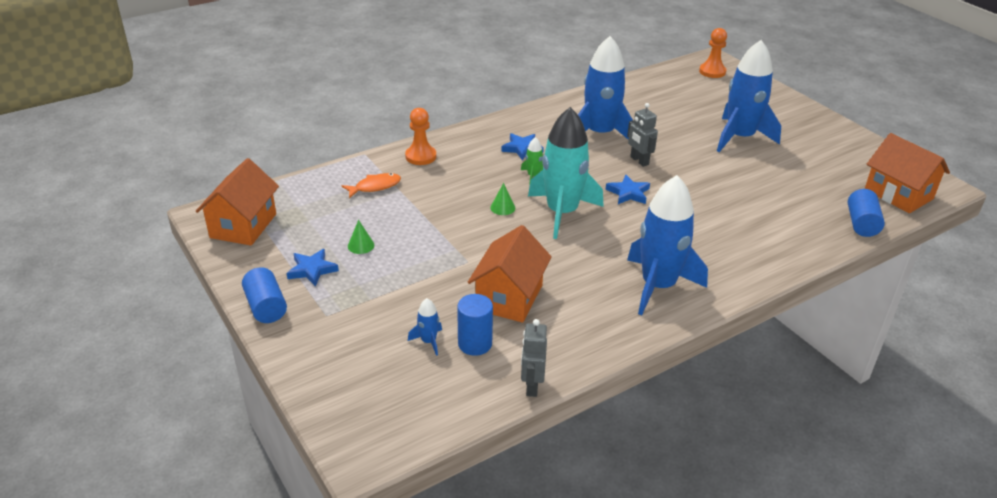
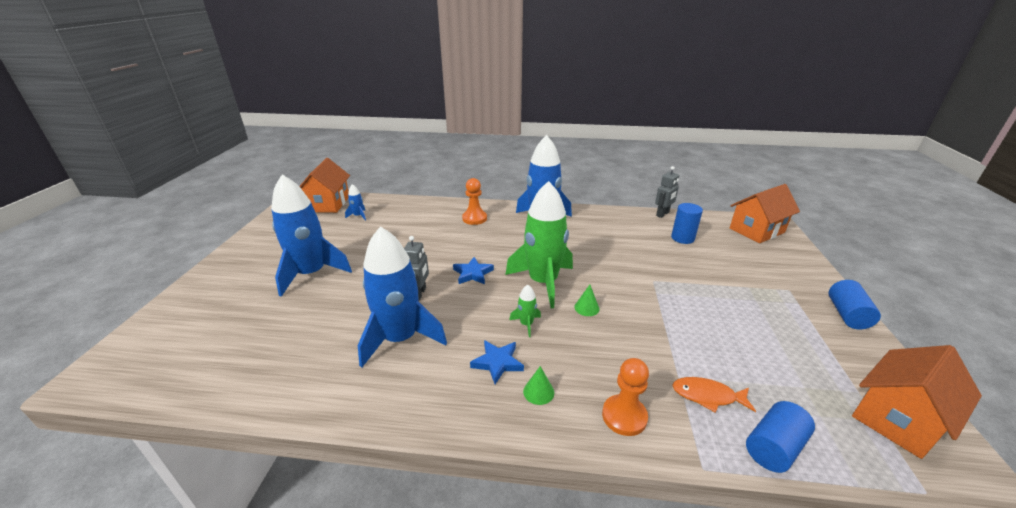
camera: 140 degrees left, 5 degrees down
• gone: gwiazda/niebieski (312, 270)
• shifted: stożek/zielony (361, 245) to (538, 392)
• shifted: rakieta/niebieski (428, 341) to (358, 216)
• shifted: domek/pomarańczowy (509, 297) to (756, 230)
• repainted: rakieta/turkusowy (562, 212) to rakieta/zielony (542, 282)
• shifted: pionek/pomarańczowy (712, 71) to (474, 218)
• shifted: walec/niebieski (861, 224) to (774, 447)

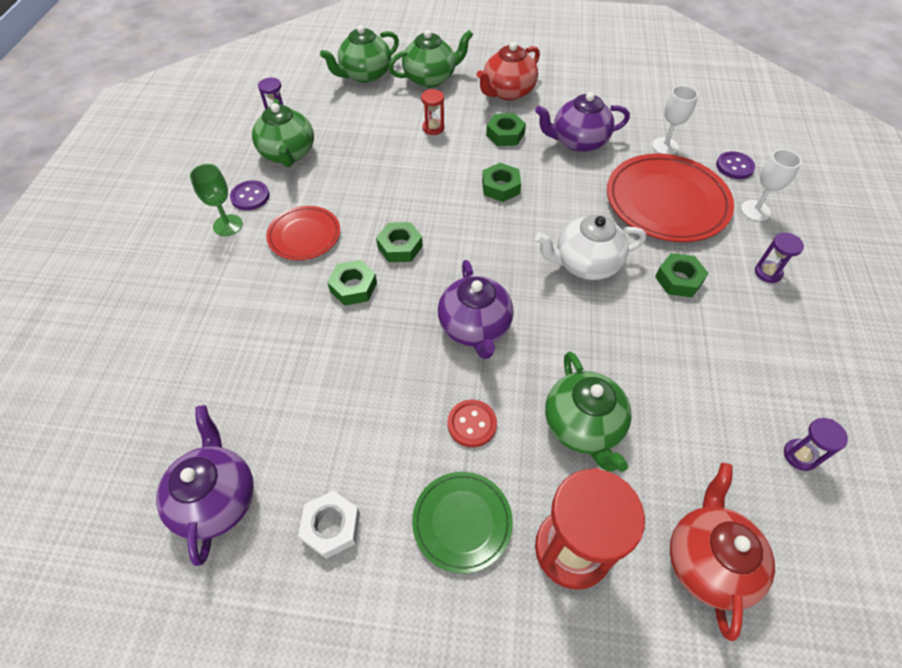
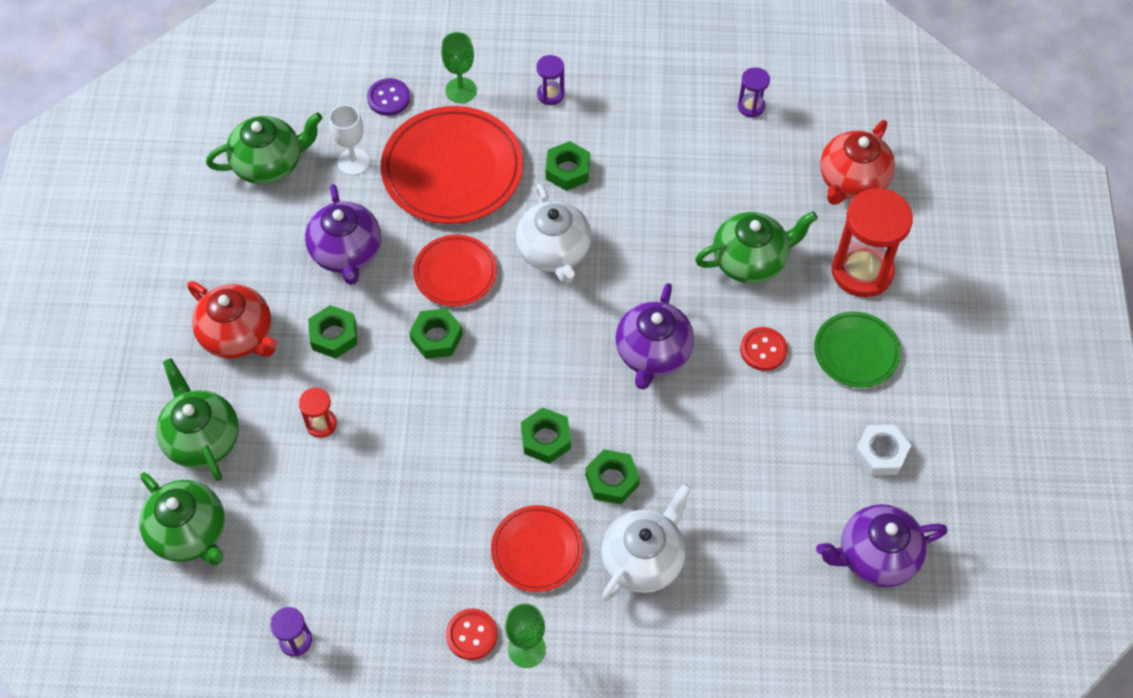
camera: 95 degrees left, 5 degrees up
• repainted: guzik/fioletowy (250, 197) to guzik/czerwony (471, 635)
• shifted: imbryk/zielony (288, 154) to (270, 164)
• rotated: imbryk/fioletowy (475, 327) = (652, 354) 120 degrees clockwise
• rotated: imbryk/czerwony (708, 561) = (851, 181) 60 degrees counterclockwise
• repainted: kielich/biały (755, 210) to kielich/zielony (461, 90)
• new: talerz/czerwony (455, 273)
• new: imbryk/biały (643, 559)

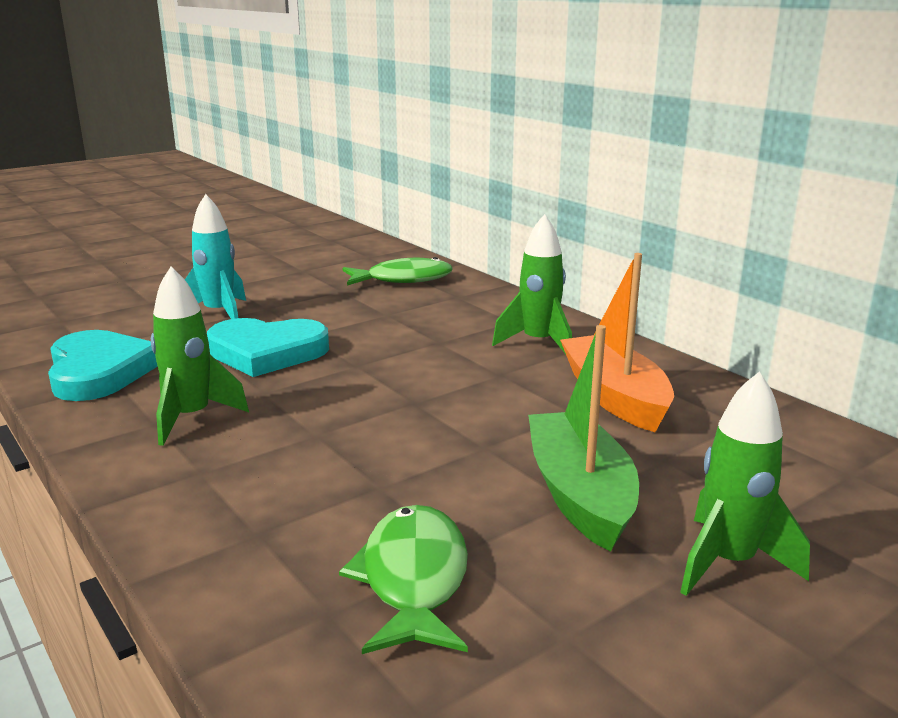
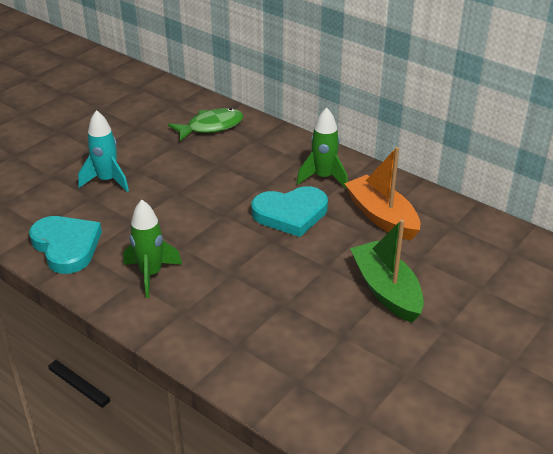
camera: 15 degrees left, 15 degrees up
• shifted: serce/turkusowy (267, 352) to (290, 214)
• gone: ryba/zielony (413, 580)
• gone: rakieta/zielony (728, 563)

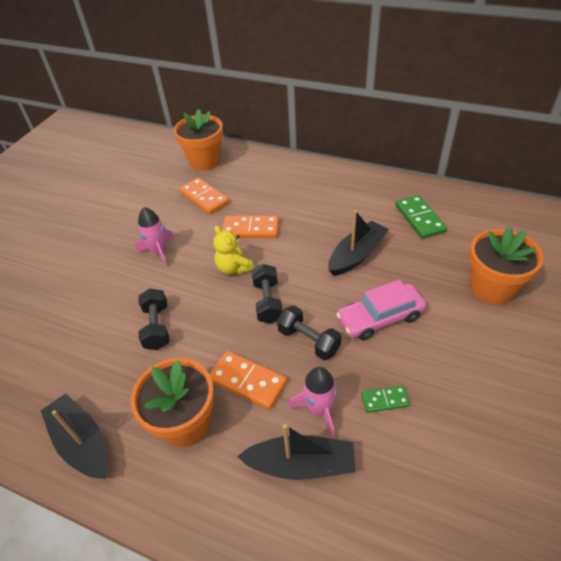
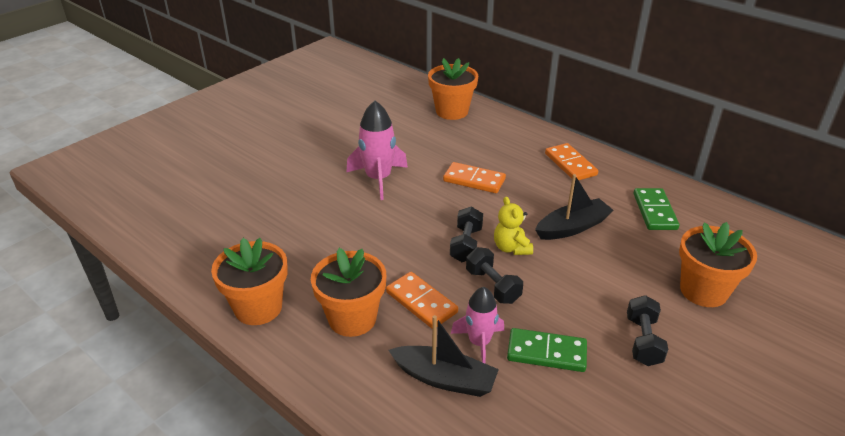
camera: 15 degrees right, 10 degrees down
• swapped: łódka/czarny (82, 442) to doniczka/pomarańczowy (258, 308)
• scaled: rakieta/różowy (159, 252) = (378, 179) x1.51
• shifted: hantel/czarny (157, 327) to (643, 341)
• shifted: kostka domina/pomarańczowy (204, 198) to (570, 164)
• shifted: miś/żółty (234, 268) to (511, 248)
• gone: samochód/różowy (380, 318)
• scaled: kostka domina/zielony (384, 400) = (546, 353) x1.71

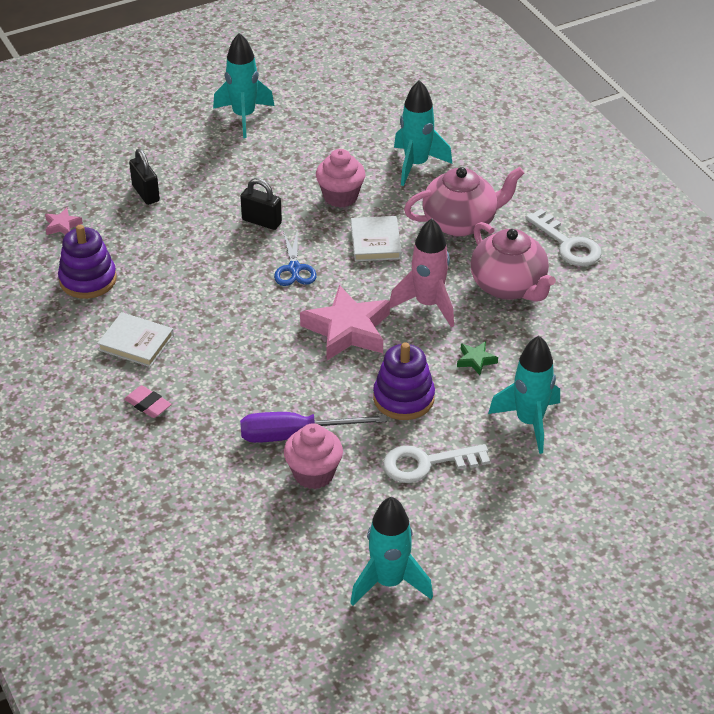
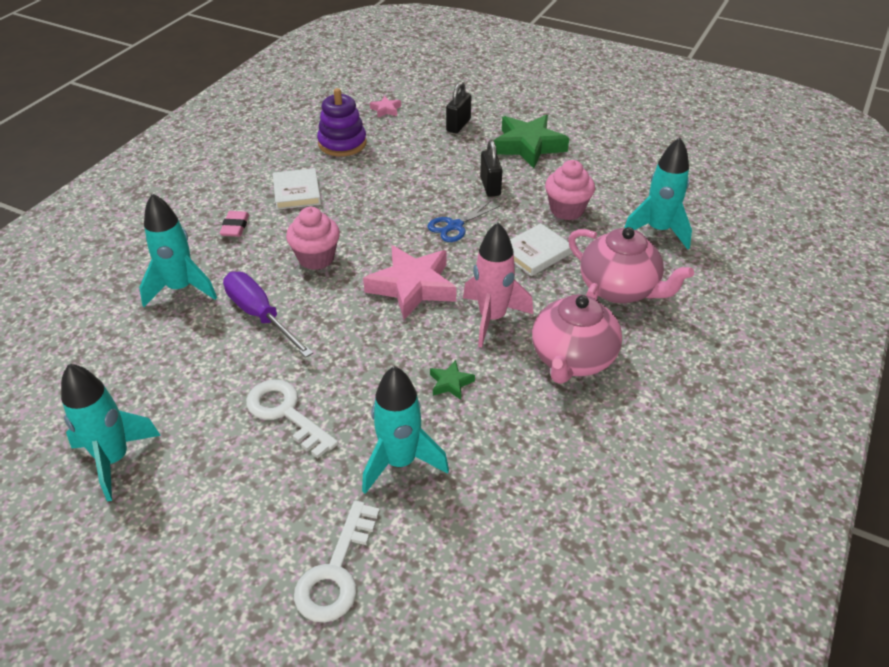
camera: 55 degrees right, 0 degrees up
• shifted: rakieta/turkusowy (244, 116) to (181, 289)
• shifted: muffinka/różowy (313, 474) to (316, 258)
• gone: zabawka nakładanka/fioletowy (403, 398)
• shifted: klucz/biały (568, 244) to (336, 572)
• new: gwiazda/zielony (528, 146)

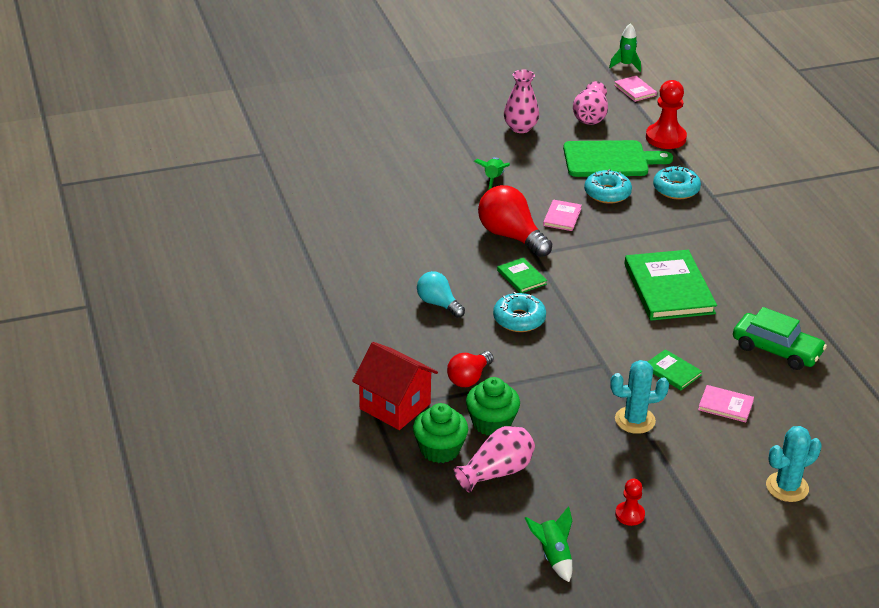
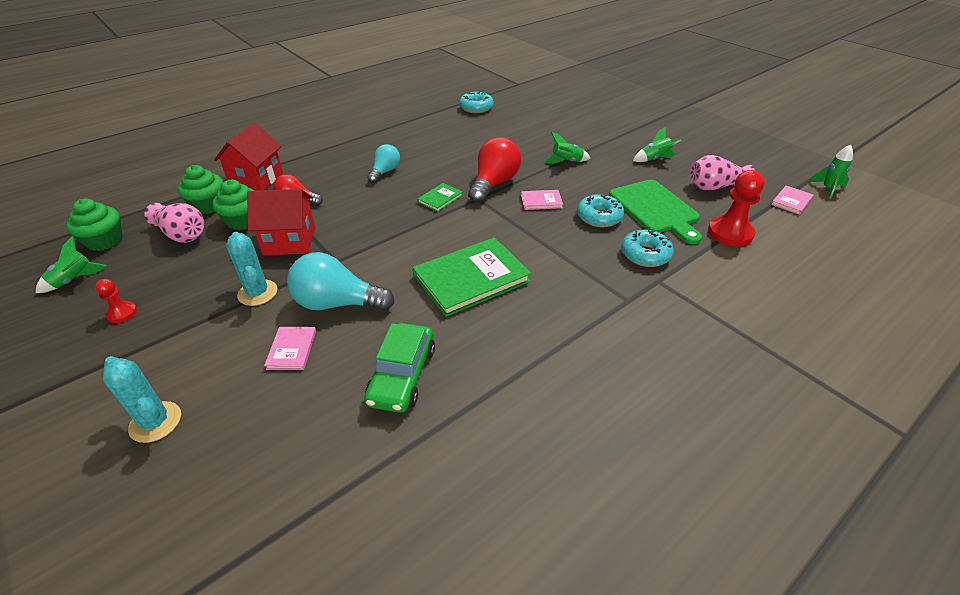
camera: 70 degrees right, 5 degrees up
• shifted: donut/turkusowy (519, 319) to (476, 108)
• swapped: wazon/różowy (520, 128) to rakieta/zielony (654, 159)
• swapped: książka/zielony (672, 372) to żarówka/turkusowy (337, 303)
• new: muffinka/zielony (105, 241)
• new: domek/czerwony (290, 241)

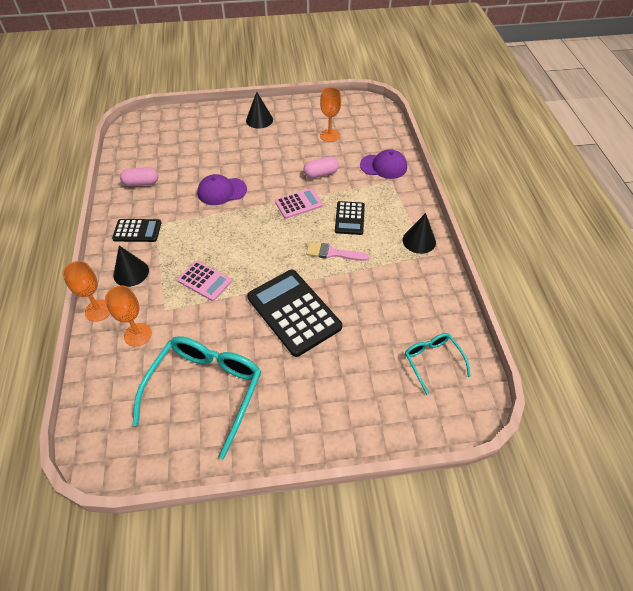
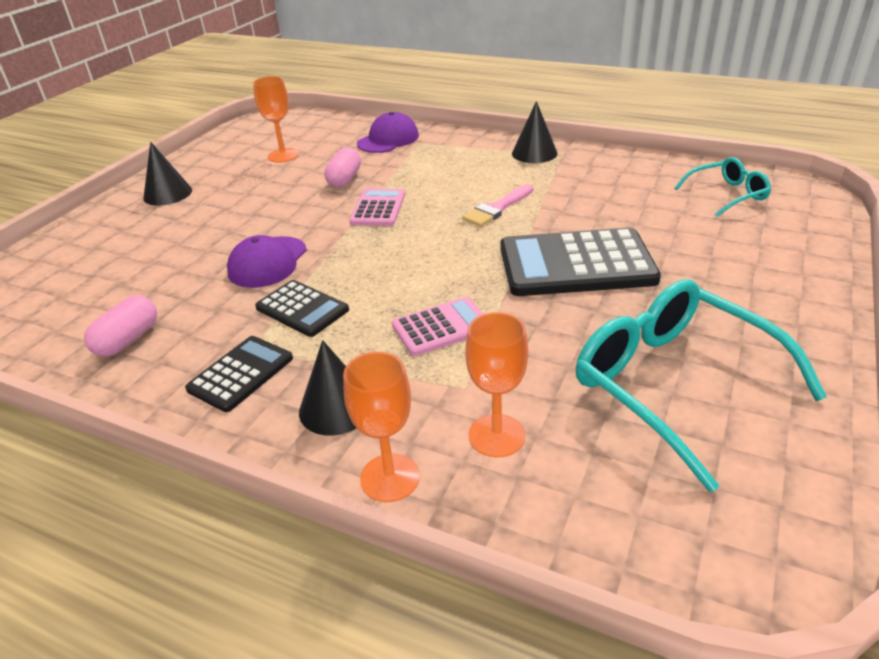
camera: 55 degrees left, 15 degrees down
• shifted: kalkulator/czarny (349, 218) to (302, 309)
• rotated: okulary/turkusowy (433, 362) = (726, 195) 150 degrees clockwise

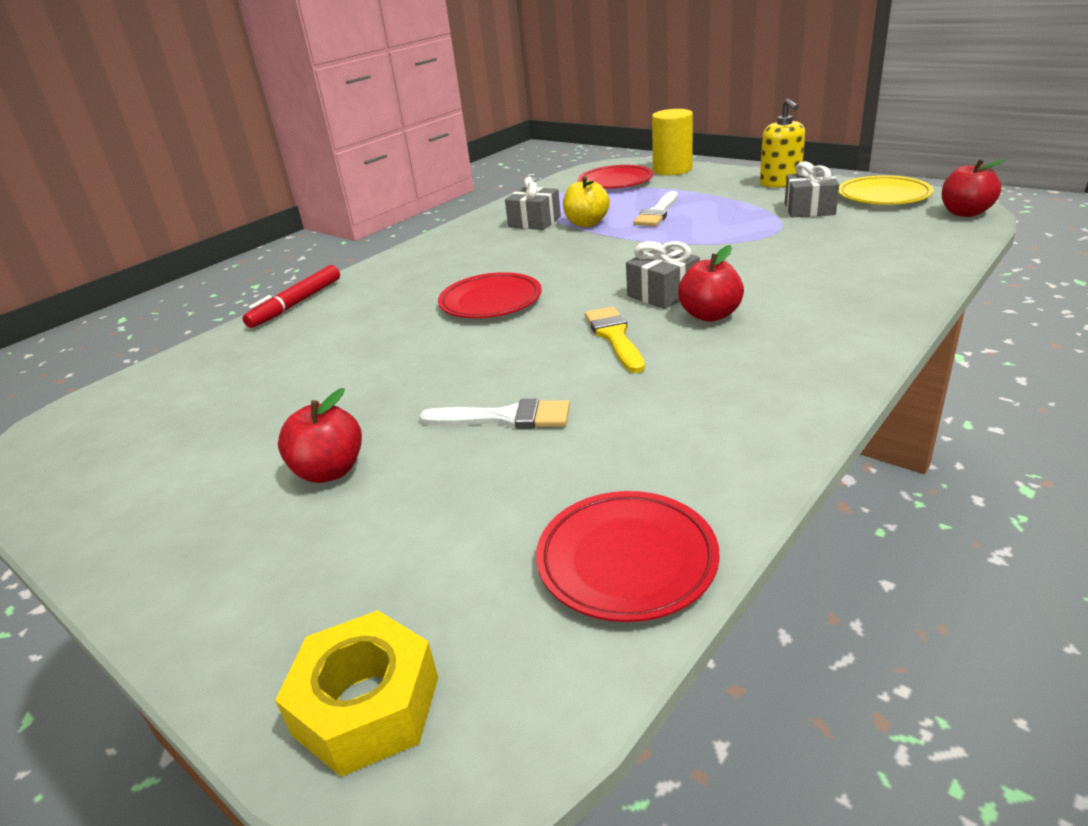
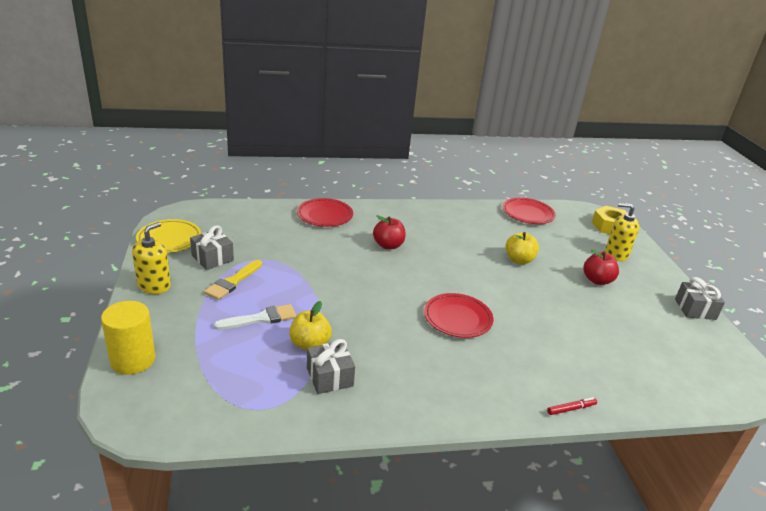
camera: 145 degrees left, 0 degrees up
• scaled: flamaster/czerwony (296, 304) = (571, 409) x0.55
• swapped: pędzel/biały (505, 418) to jabłko/żółty (519, 260)
• shifted: talerz/czerwony (615, 182) to (325, 215)
• shifted: pędzel/żółty (614, 337) to (233, 282)
• shifted: prezent/szary (663, 293) to (695, 309)
• gone: jabłko/czerwony (965, 213)
• new: dozownik mydła/żółty (616, 254)

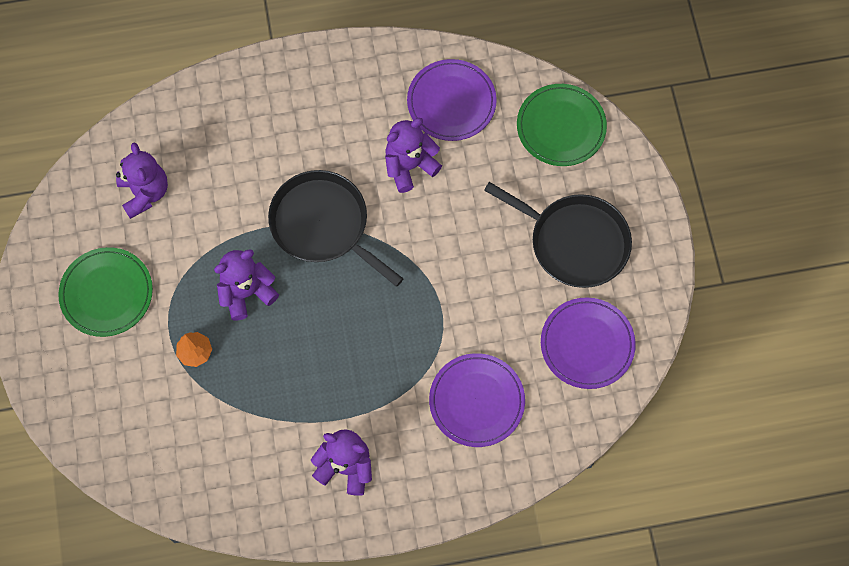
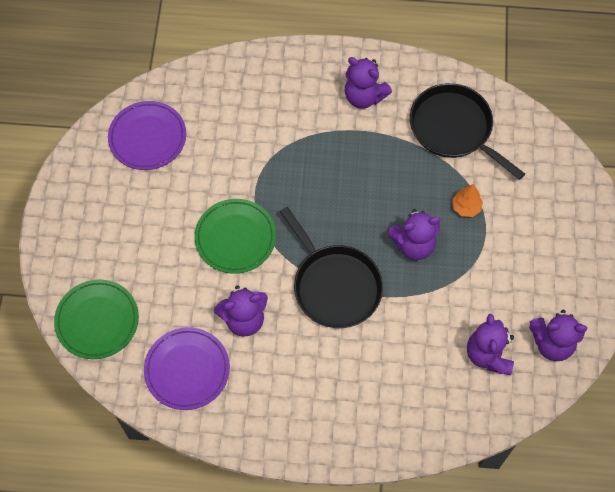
camera: 165 degrees left, 5 degrees down
• shifted: talerz/zielony (107, 293) to (235, 238)
• gone: talerz/fioletowy (476, 401)
• shifted: patelnia/czarny (574, 242) to (454, 129)
• new: miś/fioletowy (552, 343)

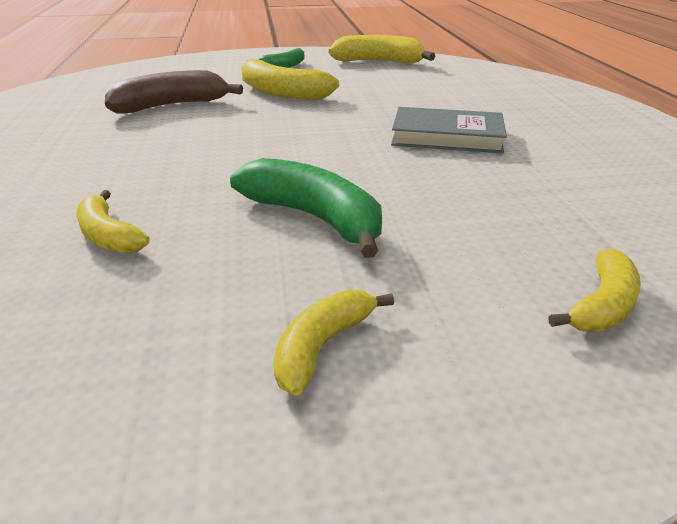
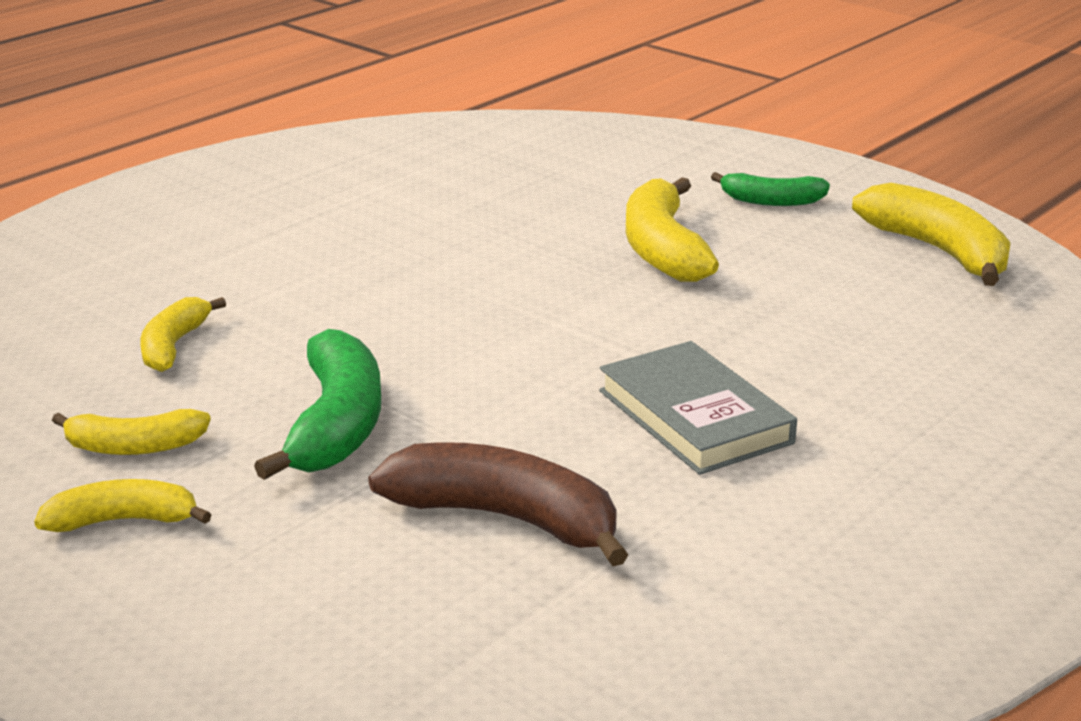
camera: 50 degrees right, 5 degrees down
• shifted: banan/brązowy (171, 106) to (506, 518)
• shifted: banan/żółty (602, 305) to (134, 447)

